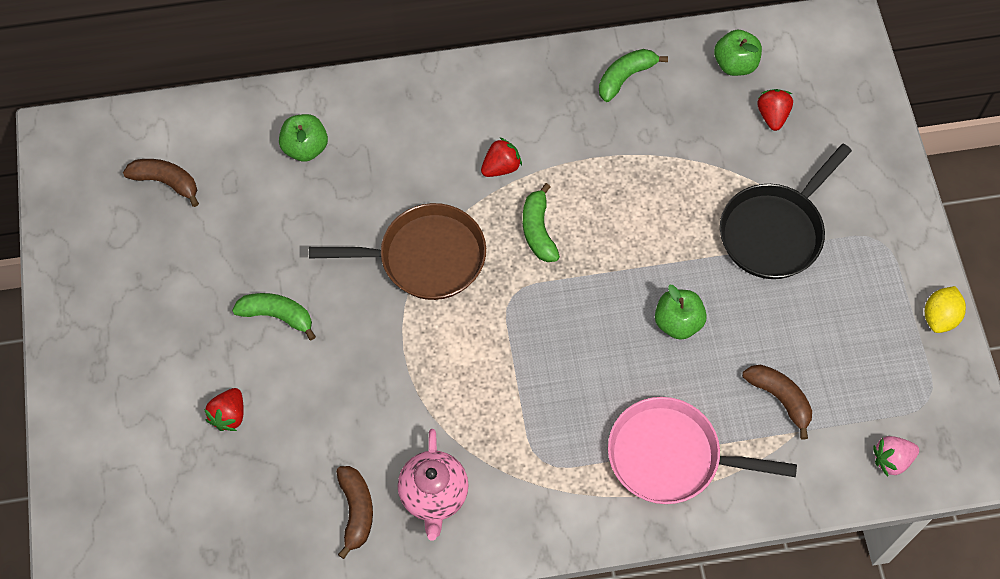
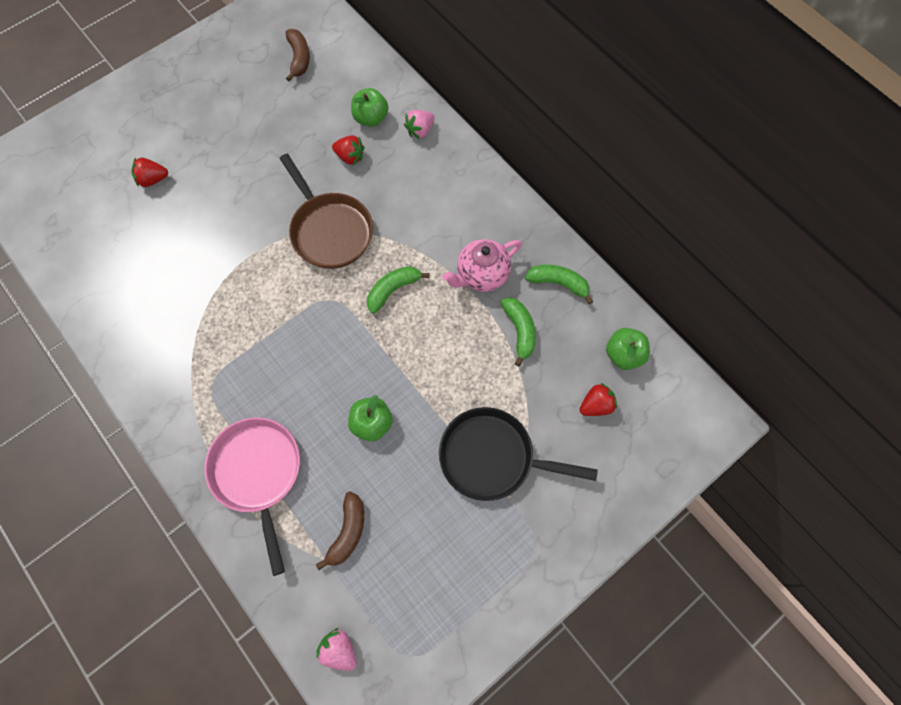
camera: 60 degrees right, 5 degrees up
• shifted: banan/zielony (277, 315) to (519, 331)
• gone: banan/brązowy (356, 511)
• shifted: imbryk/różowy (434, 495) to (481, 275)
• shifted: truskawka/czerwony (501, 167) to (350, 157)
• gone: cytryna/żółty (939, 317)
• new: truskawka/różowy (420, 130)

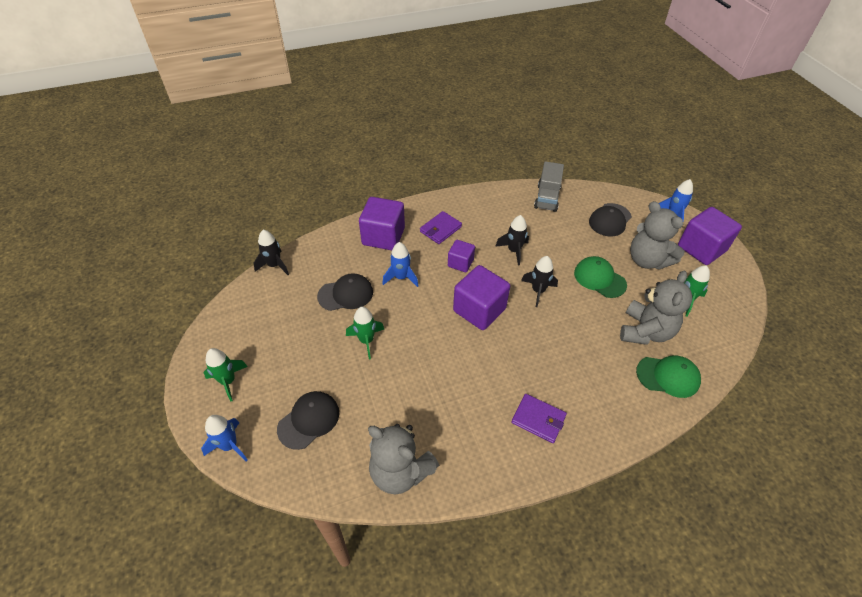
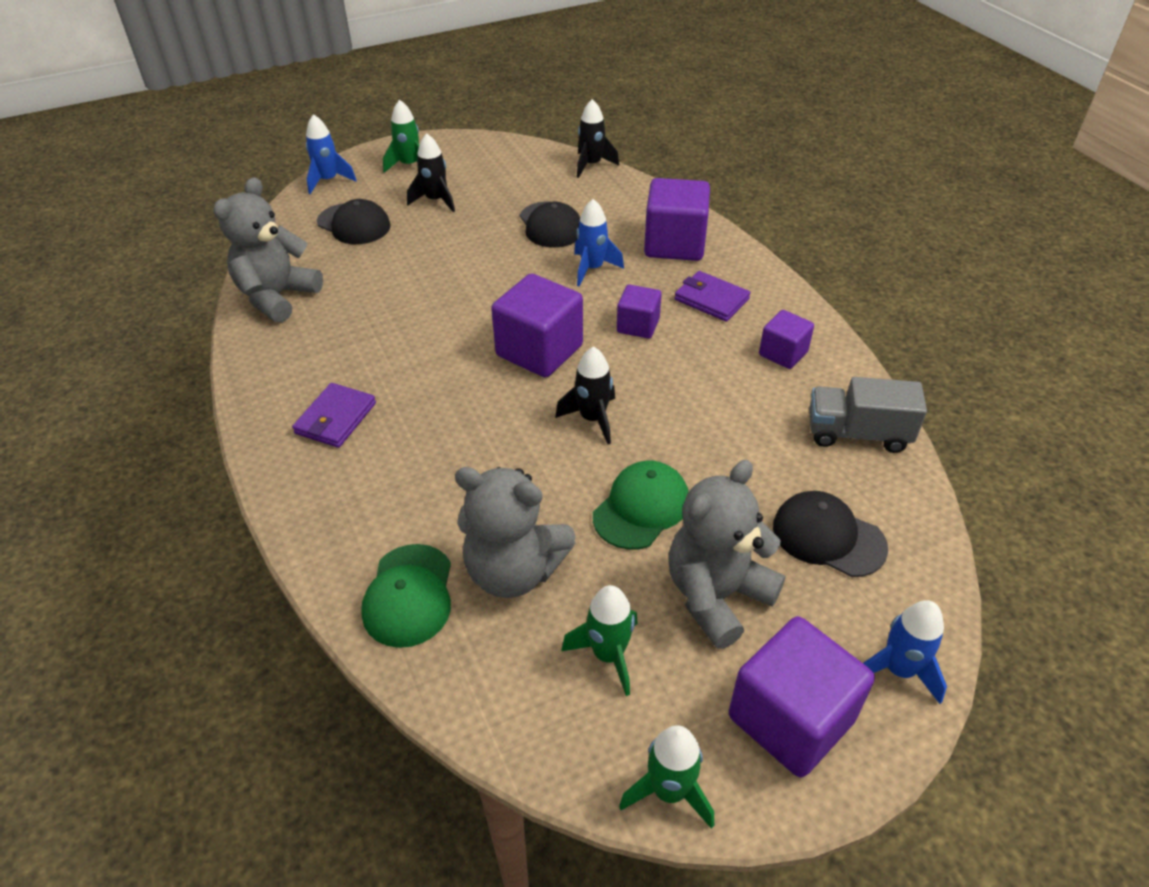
camera: 85 degrees right, 5 degrees down
• shifted: rakieta/zielony (366, 340) to (669, 791)
• shifted: rakieta/czarny (514, 251) to (435, 201)
• new: sześcian/fioletowy (783, 353)

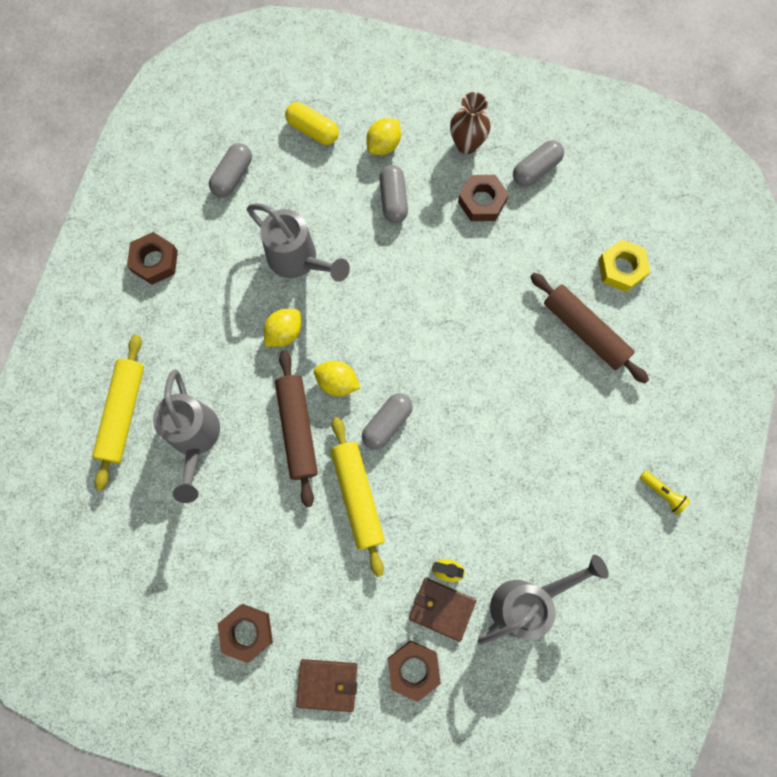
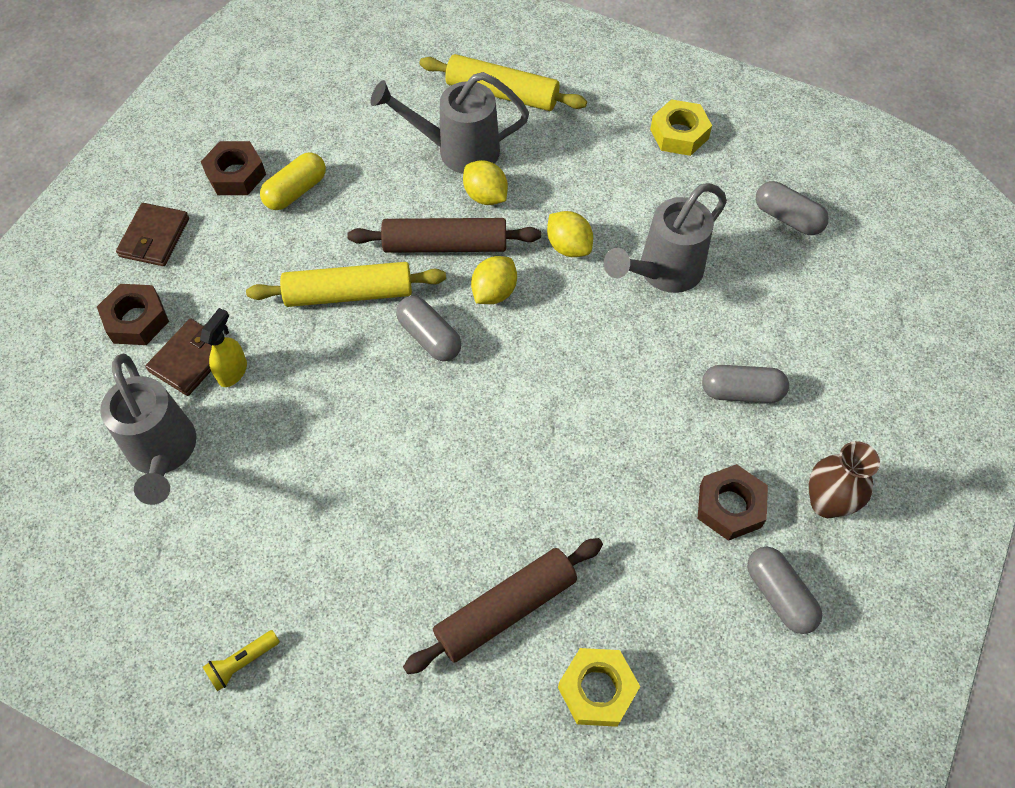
camera: 100 degrees right, 15 degrees down
• repainted: nakrętka/brązowy (155, 261) to nakrętka/żółty (679, 134)
• shifted: kapsułka/żółty (313, 130) to (296, 191)
• shifted: cytryna/żółty (384, 145) to (485, 196)

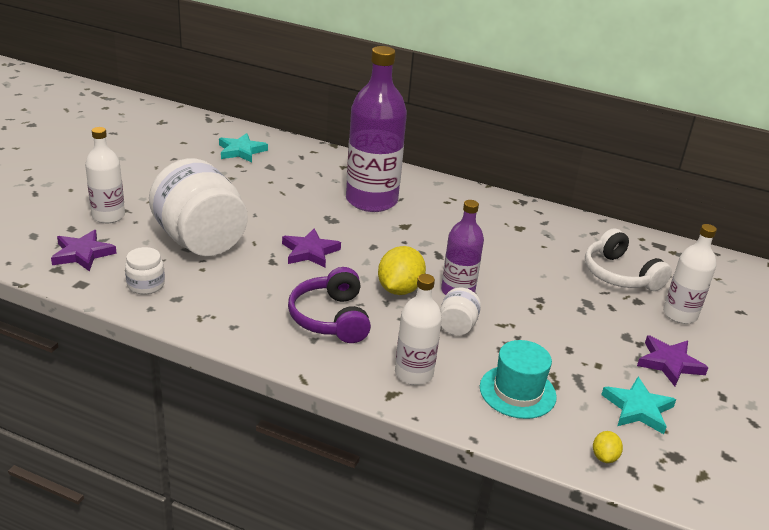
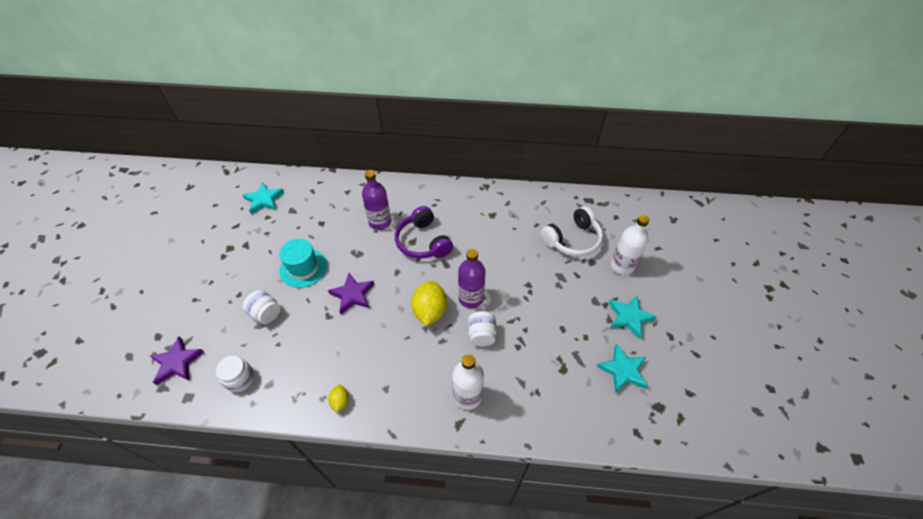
camera: 15 degrees left, 20 degrees up
• gone: butelka/biały (108, 216)
• scaled: słoik/biały (200, 241) = (266, 313) x0.44
• shifted: słuchawki/fioletowy (330, 318) to (423, 242)
• scaled: butelka/fioletowy (371, 200) = (380, 222) x0.56
• shifted: kapelusz/turkusowy (517, 392) to (303, 268)
• rotated: słuchawki/biały (619, 275) = (572, 240) 75 degrees counterclockwise
• shifted: cytryna/żółty (604, 457) to (340, 401)
• repainted: gwiazda/fioletowy (669, 363) to gwiazda/turkusowy (629, 317)

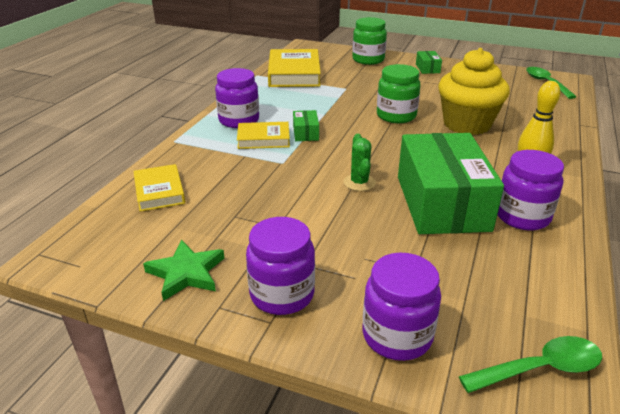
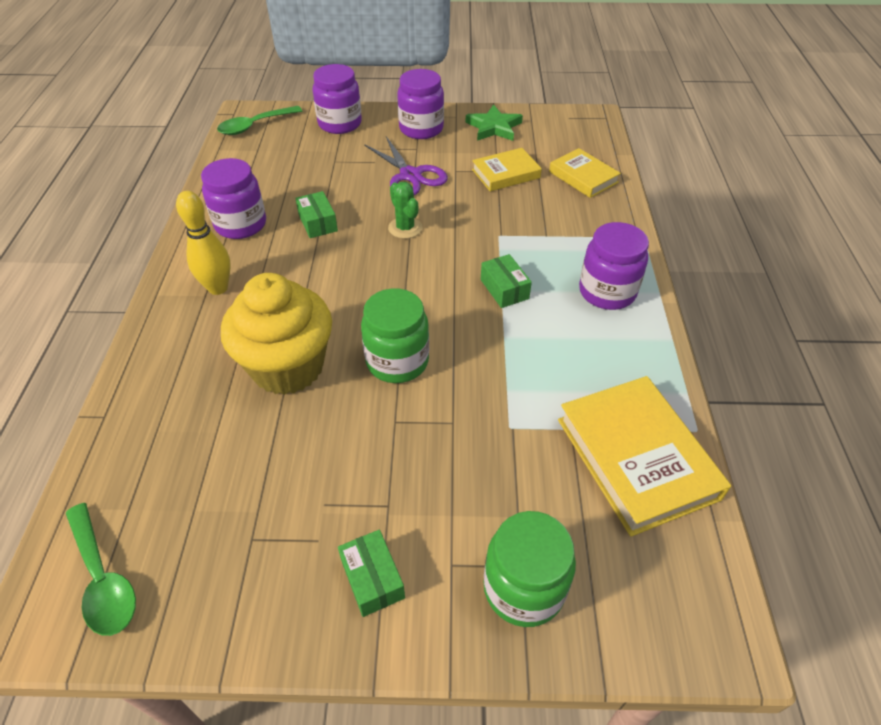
camera: 160 degrees right, 15 degrees up
• shifted: książka/żółty (263, 139) to (506, 174)
• scaled: pudełko/zielony (442, 203) = (318, 223) x0.40
• new: nożyczki/fioletowy (410, 175)

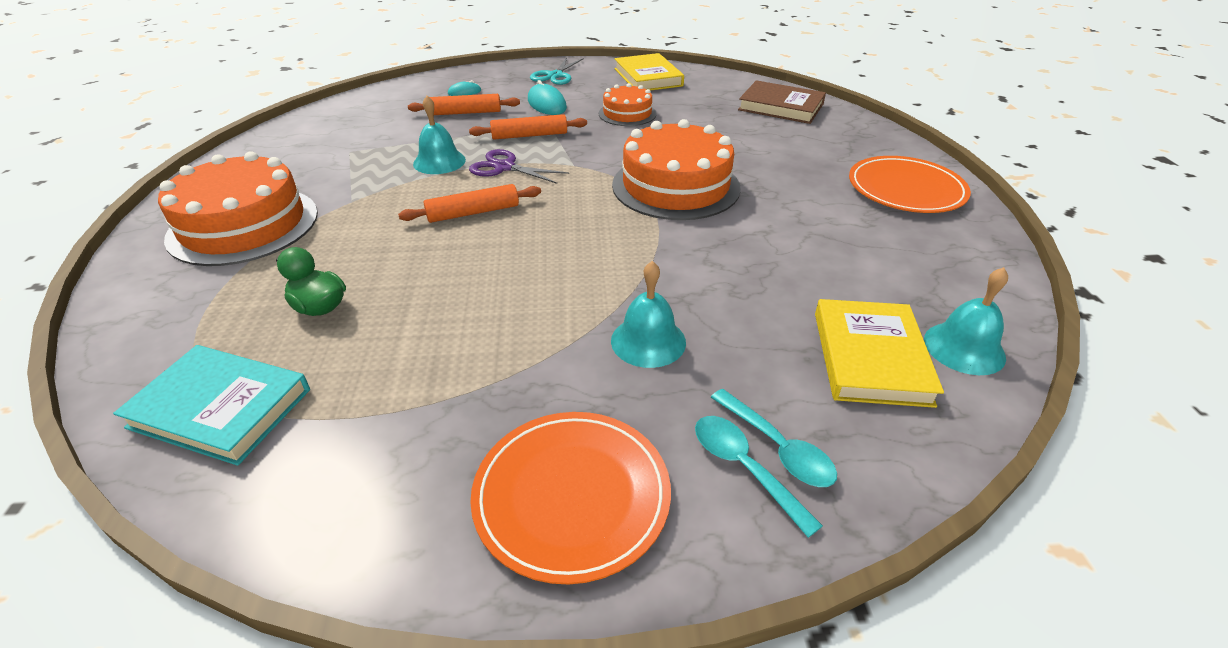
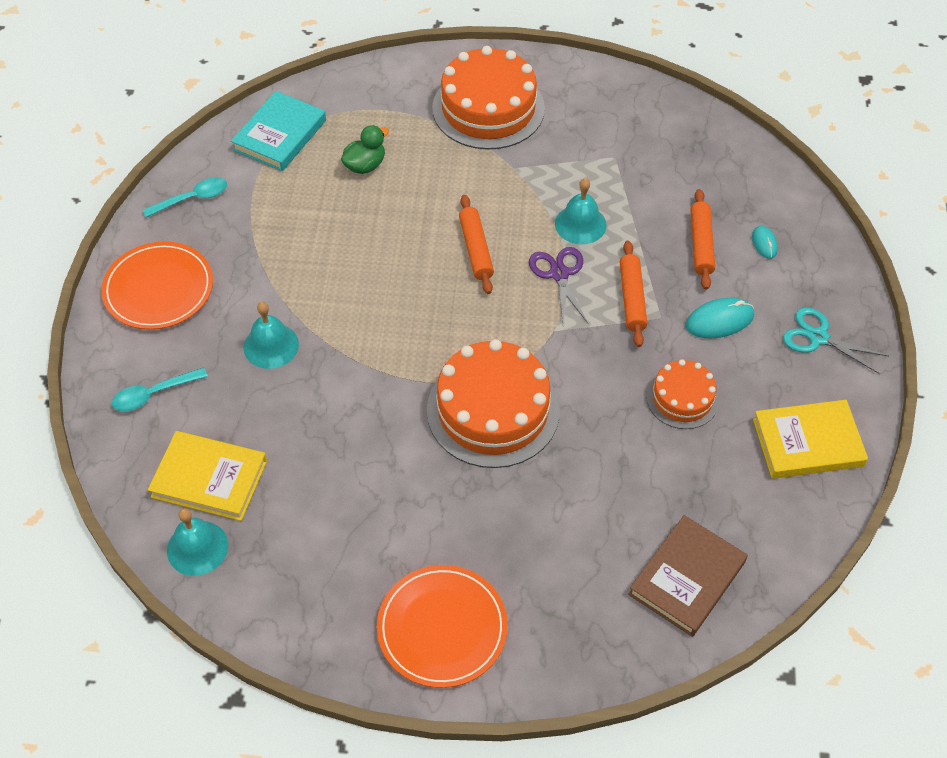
camera: 100 degrees right, 15 degrees up
• rotated: nożyczki/fioletowy (504, 167) = (559, 274) 45 degrees counterclockwise
• shifted: łyżka/turkusowy (744, 468) to (192, 199)

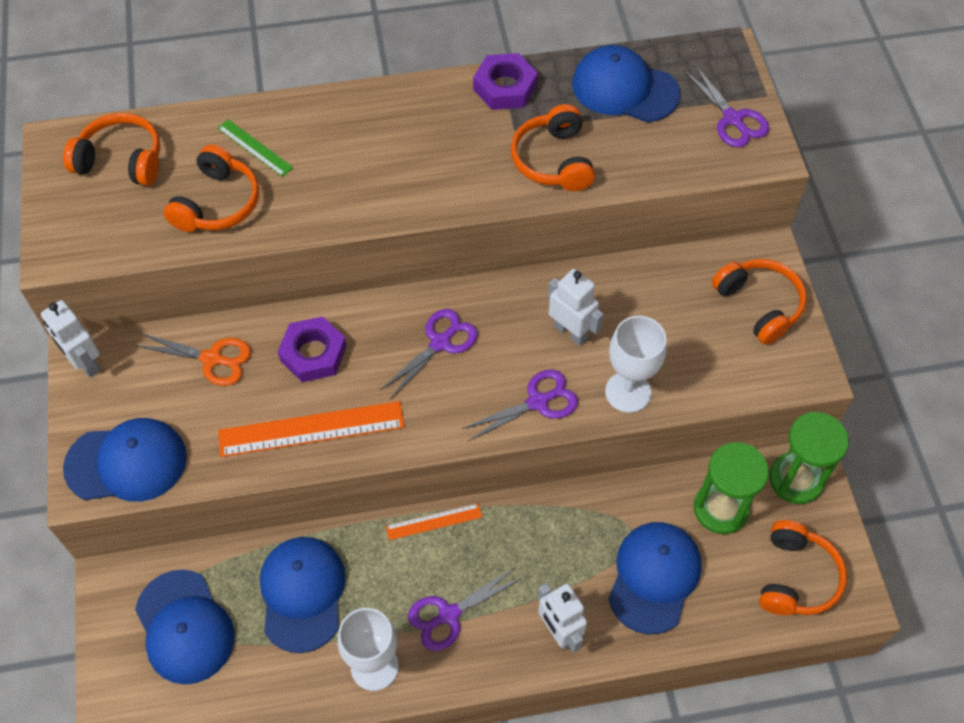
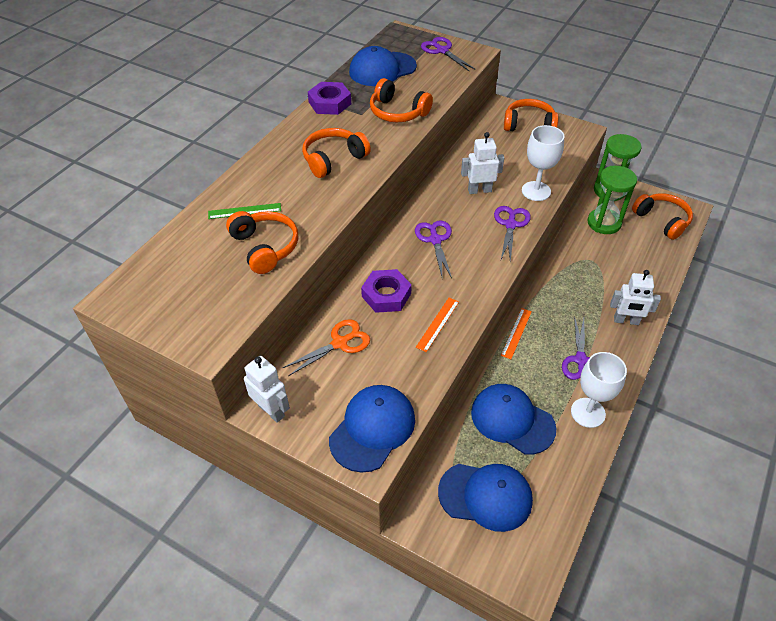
camera: 50 degrees left, 10 degrees down
• rotated: robot/biały (85, 363) = (271, 410) 135 degrees counterclockwise
• shifted: słuchawki/pomarańczowy (121, 160) to (333, 159)
• scaled: linijka/pomarańczowy (311, 429) = (438, 324) x0.54
• gone: czapka/niebieski (654, 577)
• rotated: nożyczki/fioletowy (732, 119) = (442, 51) 135 degrees counterclockwise

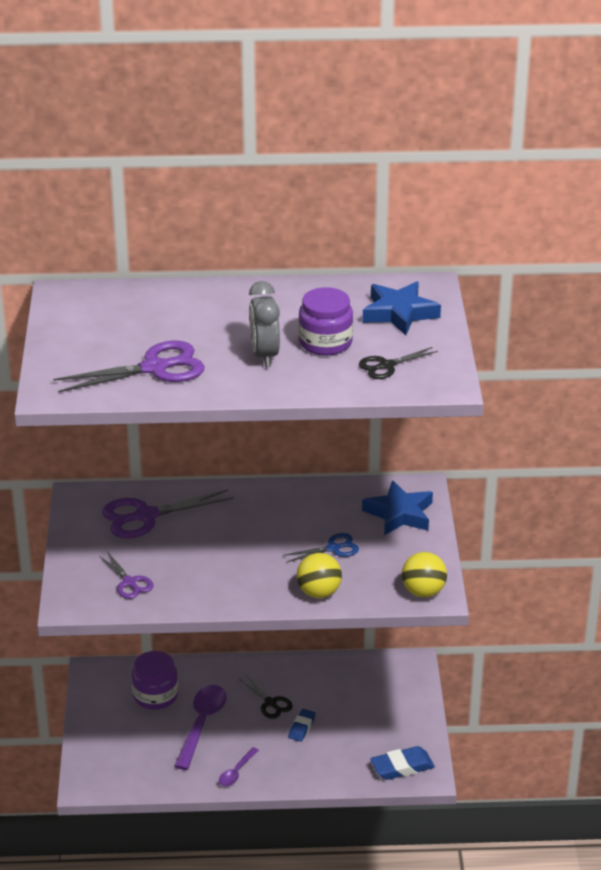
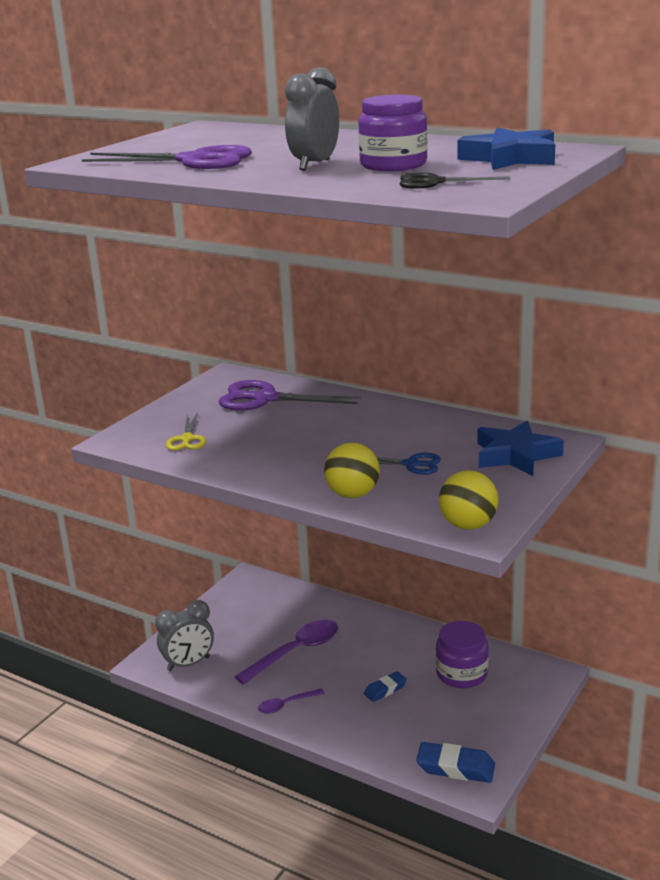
camera: 35 degrees right, 10 degrees down
• repainted: nożyczki/fioletowy (129, 582) to nożyczki/żółty (187, 439)
• shifted: słoik/fioletowy (155, 695) to (461, 673)
• gone: nożyczki/czarny (270, 703)
• new: budzik/szary (188, 664)

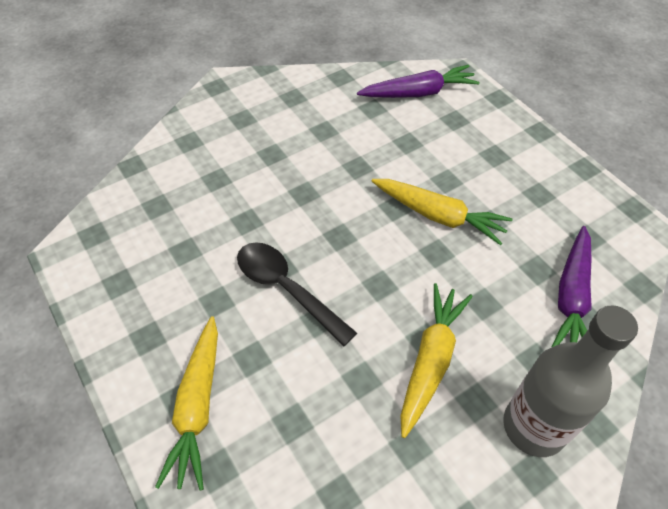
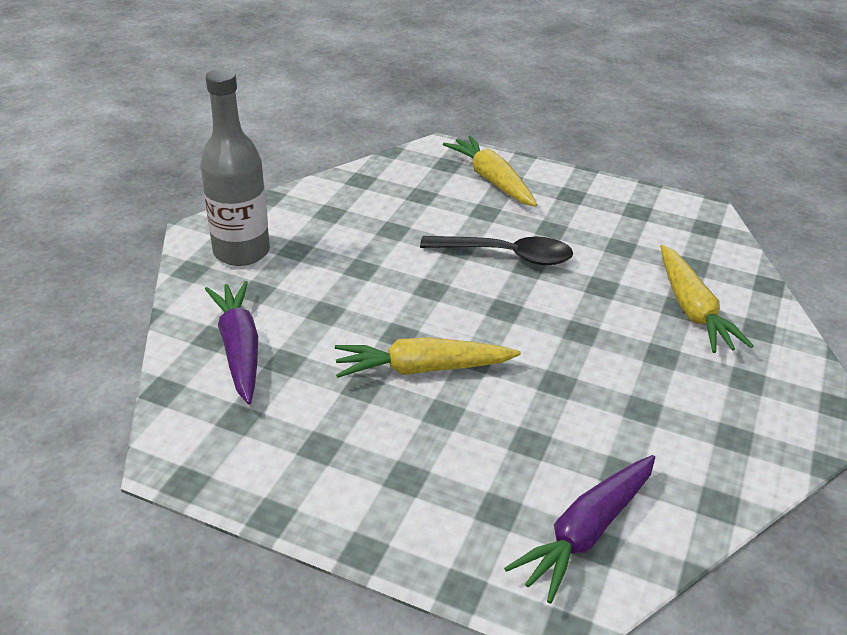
camera: 145 degrees right, 15 degrees down
• shifted: marchewka/żółty (431, 361) to (692, 309)

